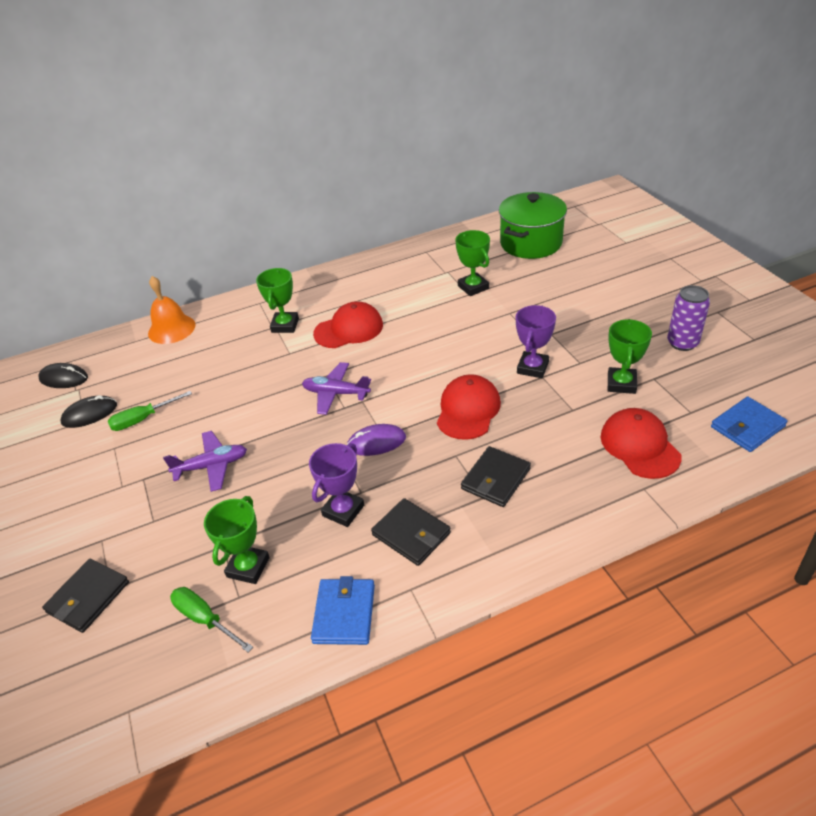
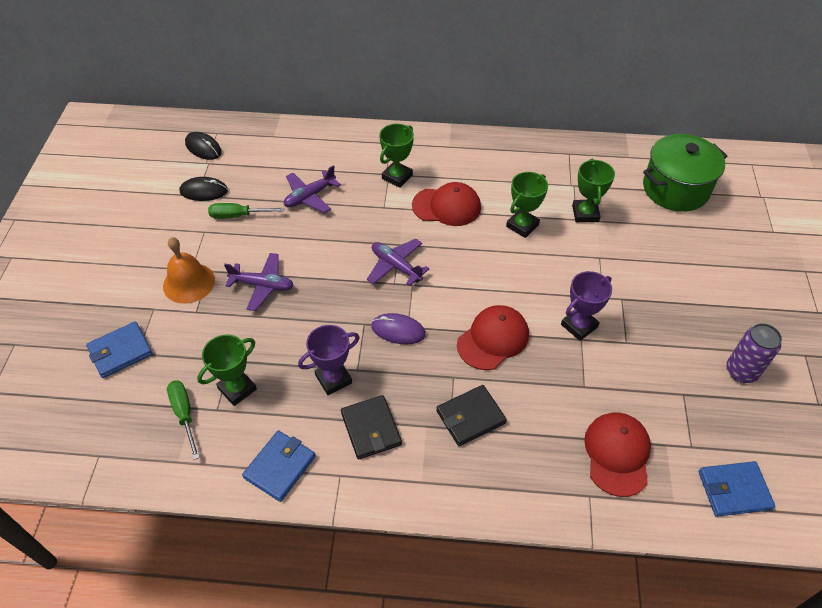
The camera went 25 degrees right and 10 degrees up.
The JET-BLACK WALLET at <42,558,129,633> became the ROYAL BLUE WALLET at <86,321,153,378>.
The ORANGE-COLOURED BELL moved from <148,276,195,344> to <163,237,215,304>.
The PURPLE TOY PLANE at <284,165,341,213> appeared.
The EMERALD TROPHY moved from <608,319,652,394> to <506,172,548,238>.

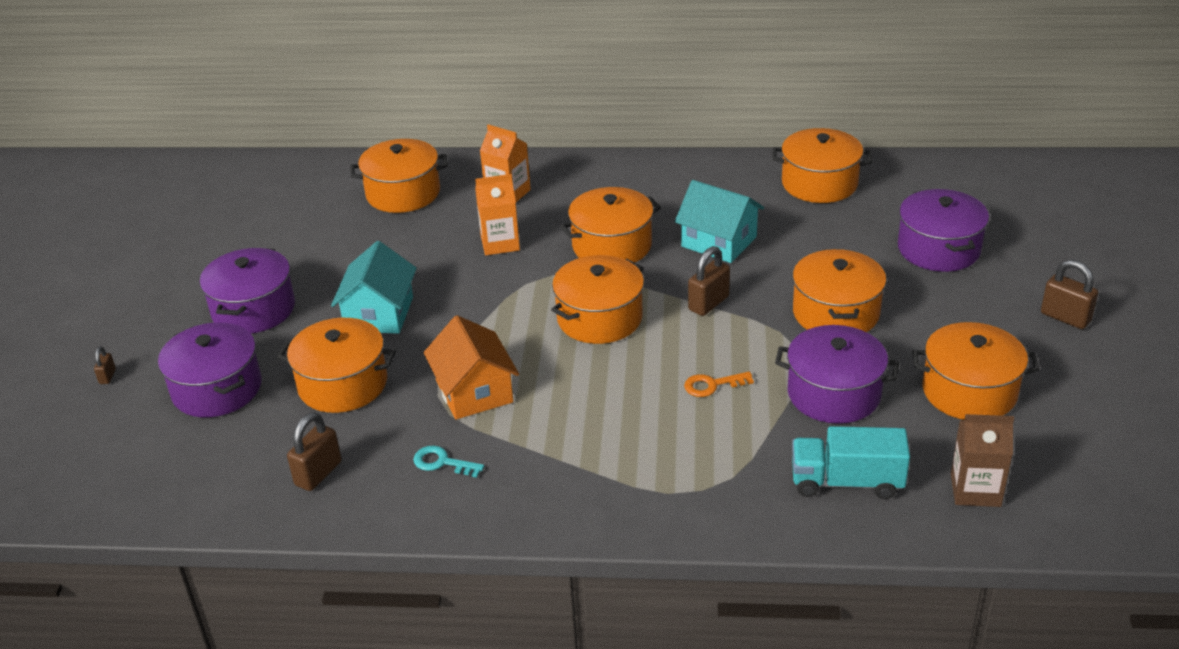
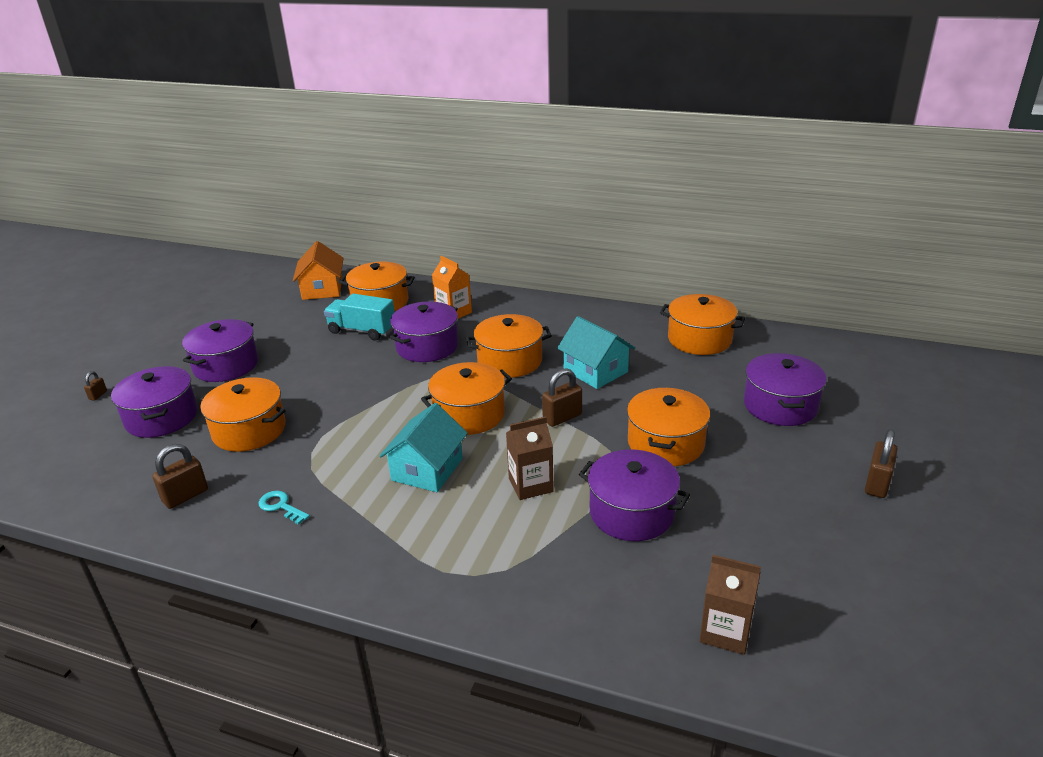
The camera went 15 degrees right and 5 degrees down.
The ORANGE-COLOURED TOY HOUSE moved from <423,315,519,419> to <293,241,344,300>.
The TURQUOISE TOY TRUCK moved from <792,426,910,499> to <324,294,395,340>.
The TURQUOISE TOY HOUSE moved from <331,241,417,334> to <379,403,468,492>.
The ORANGE-COLOURED MILK CARTON at <475,174,520,255> was replaced by the PURPLE COOKING POT at <390,301,458,362>.
The ORANGE-COLOURED DOOR KEY at <684,372,754,397> was replaced by the RUSSET MILK CARTON at <506,416,554,500>.
The RUSSET PADLOCK at <1041,259,1098,329> turned 60 degrees clockwise.
The ORANGE-COLOURED COOKING POT at <912,322,1039,420> disappeared.

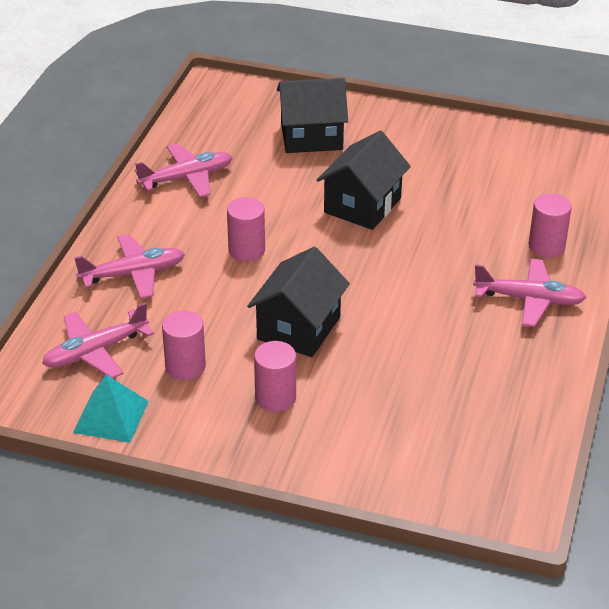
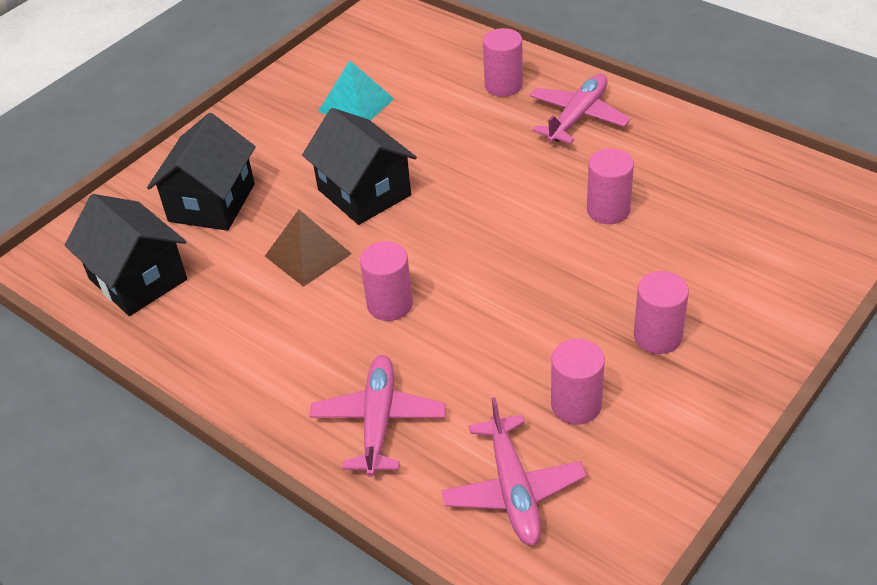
The camera went 65 degrees left and 5 degrees up.
The JET-BLACK TOY HOUSE moved from <247,247,350,357> to <65,194,187,316>.
The RUSSET PYRAMID SHAPE at <265,210,352,287> appeared.
The TURQUOISE PYRAMID SHAPE moved from <73,375,149,443> to <318,60,394,120>.
The ROSE-PINK SOLID CYLINDER at <587,148,634,224> appeared.
The ROSE-PINK TOY PLANE at <134,144,233,197> disappeared.

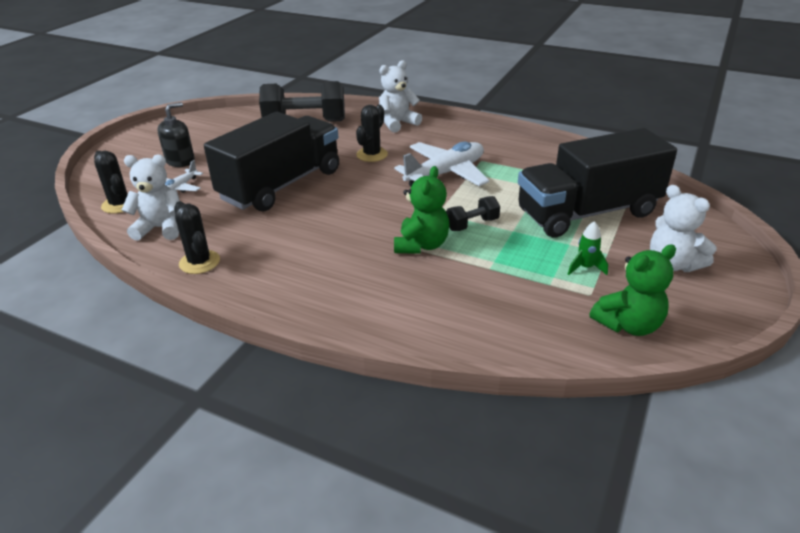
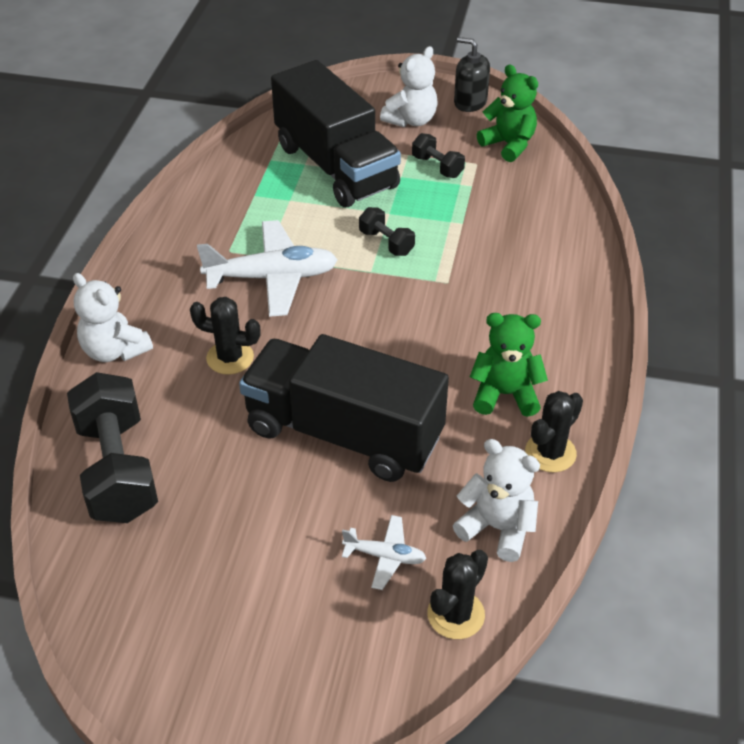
The camera went 105 degrees left and 10 degrees up.
The SNOW-WHITE TOY PLANE at <394,142,489,186> turned 135 degrees clockwise.
The EMERALD SPACESHIP at <568,221,608,275> was replaced by the JET-BLACK HAND WEIGHT at <412,133,465,178>.
The SNOW-WHITE TEDDY BEAR at <122,155,180,241> turned 135 degrees clockwise.
The JET-BLACK SOAP DISPENSER moved from <157,102,195,167> to <454,37,490,112>.
The EMERALD TEDDY BEAR moved from <394,166,450,254> to <470,313,548,417>.

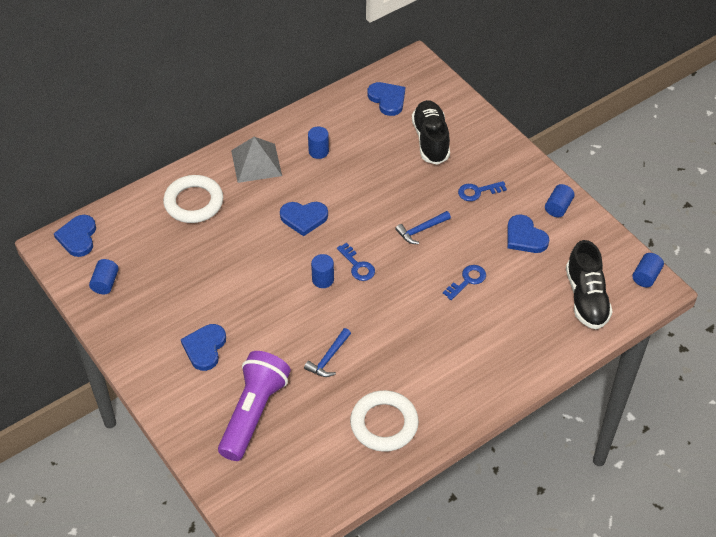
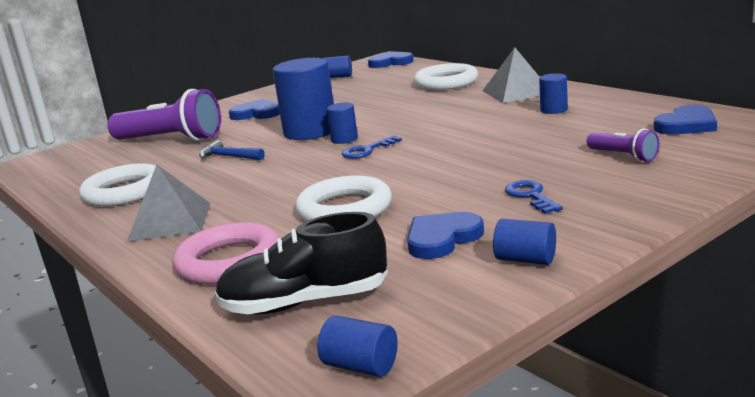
The camera went 90 degrees right and 30 degrees down.
The GREY PYRAMID SHAPE at <127,165,210,242> appeared.
The ROSE-PINK HOOP at <173,222,279,284> appeared.
The ROYAL BLUE SOLID CYLINDER at <273,58,334,140> appeared.
The ROYAL BLUE DOOR KEY at <443,265,486,300> was replaced by the SNOW-WHITE HOOP at <295,175,392,221>.
The JET-BLACK LACE-UP SHOE at <412,100,450,165> was replaced by the PURPLE POCKET TORCH at <587,129,660,162>.
The ROYAL BLUE HEART at <280,202,328,236> disappeared.
The ROYAL BLUE CARPENTER'S HAMMER at <395,211,451,244> disappeared.

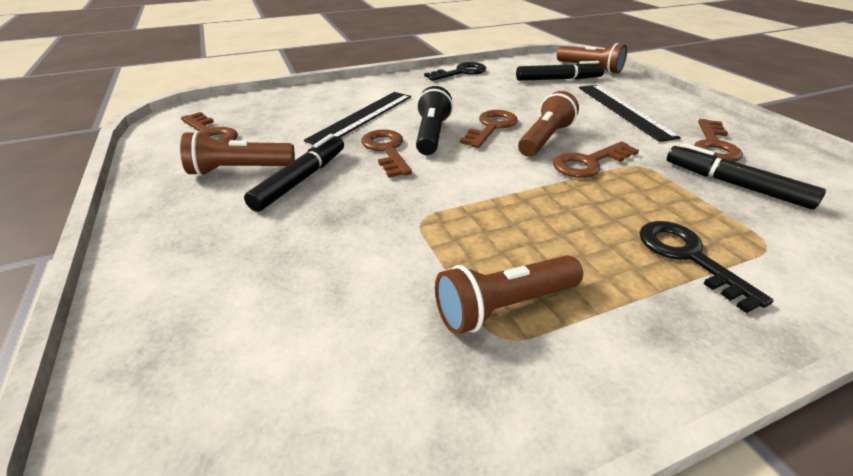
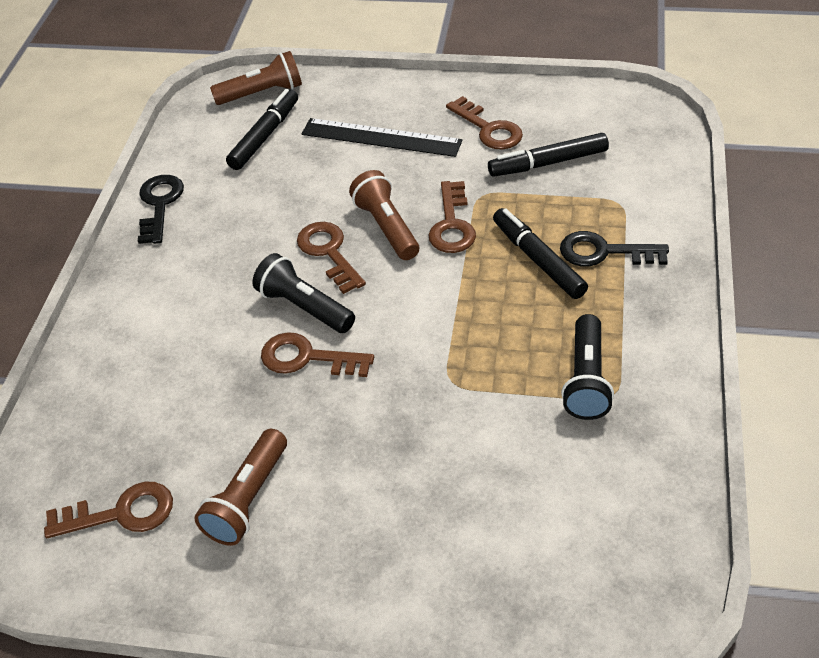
The camera went 55 degrees left and 10 degrees up.
The JET-BLACK MARKER PEN moved from <244,134,344,212> to <493,208,588,299>.
The RUSSET POCKET TORCH at <435,255,583,334> became the JET-BLACK POCKET TORCH at <561,314,614,420>.
The JET-BLACK MEASURING STICK at <304,92,411,145> disappeared.

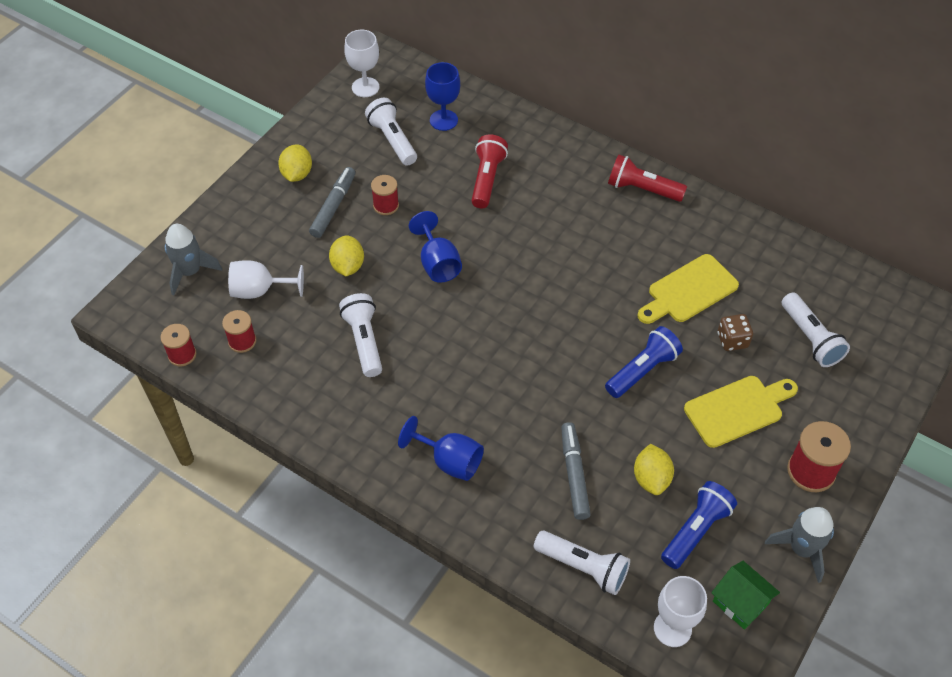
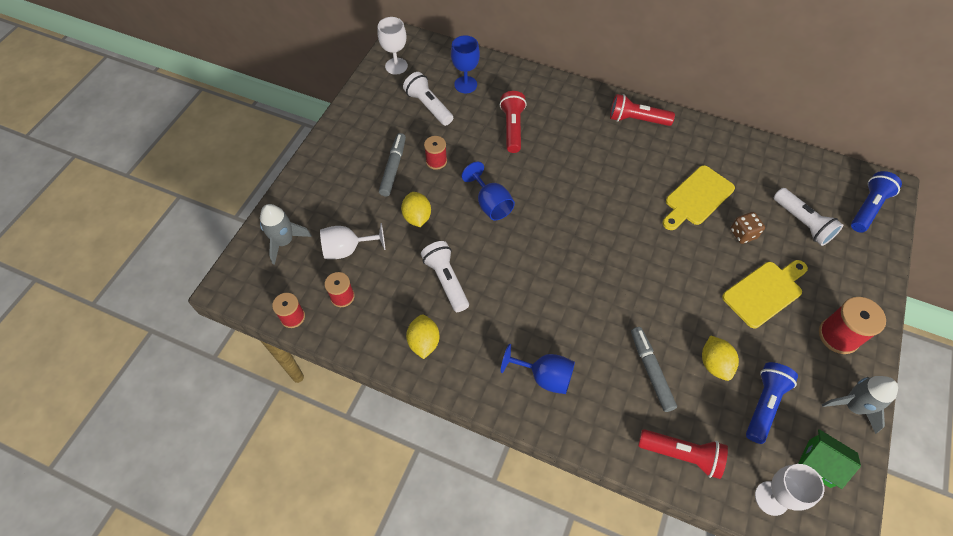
The camera went 10 degrees left and 5 degrees up.
The BRIGHT YELLOW LEMON moved from <278,145,312,182> to <406,315,440,359>.
The SNOW-WHITE POCKET TORCH at <534,530,630,595> became the RED POCKET TORCH at <638,429,728,479>.
The ROYAL BLUE POCKET TORCH moved from <605,326,683,398> to <851,171,902,233>.

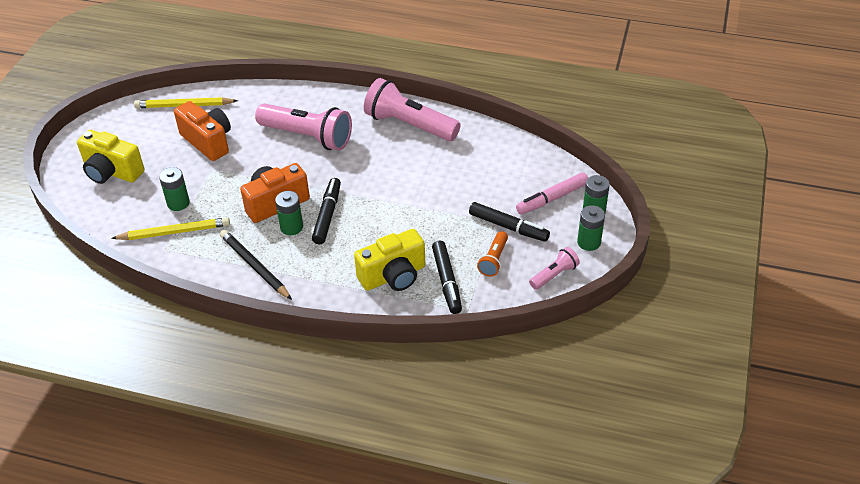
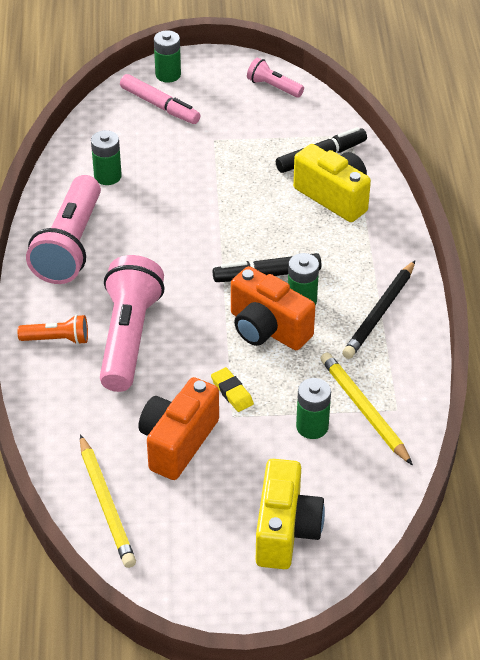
The camera went 110 degrees left and 0 degrees up.
The ORANGE-COLOURED POCKET TORCH moved from <477,231,508,277> to <17,315,88,345>.
The EMERALD BATTERY moved from <577,205,605,251> to <91,130,122,185>.
The BRIGHT YELLOW PENCIL ERASER at <211,367,254,412> appeared.
The JET-BLACK MARKER PEN at <469,202,550,242> disappeared.

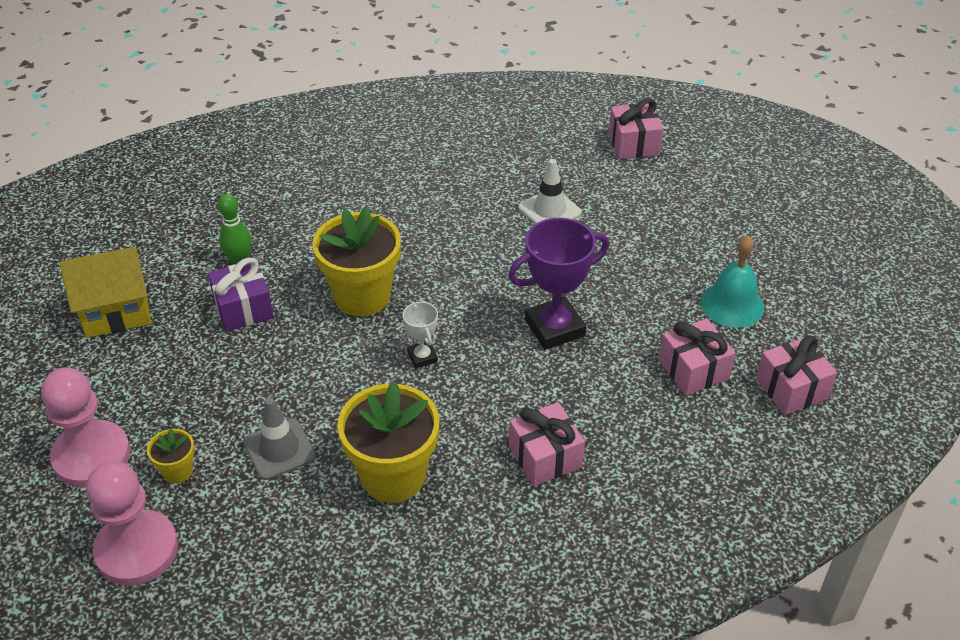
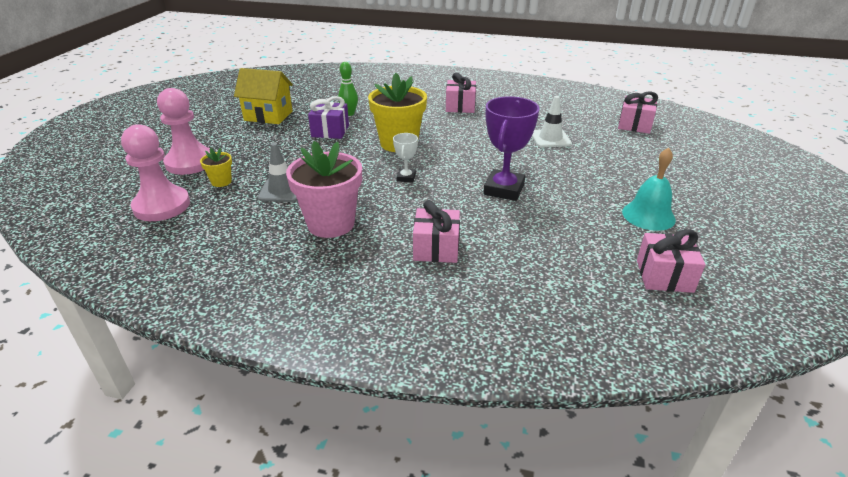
The camera went 30 degrees right and 10 degrees down.
The BRIGHT YELLOW FLOWER POT at <337,381,439,503> became the ROSE-PINK FLOWER POT at <286,141,362,238>.
The ROSE-PINK GIFT moved from <659,318,735,396> to <446,73,476,113>.
The PURPLE TROPHY at <508,218,609,350> turned 75 degrees counterclockwise.

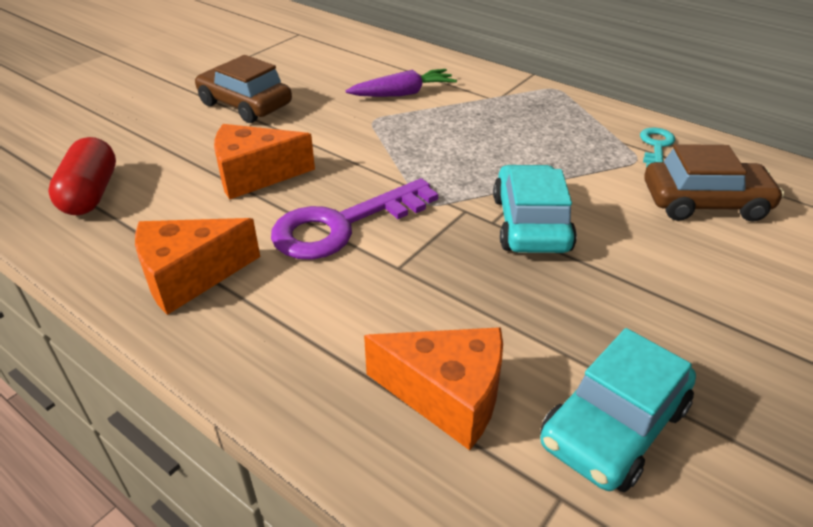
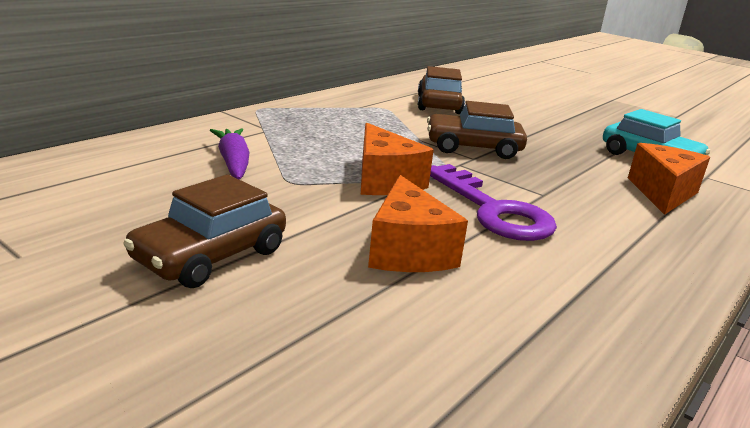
The camera went 90 degrees left and 15 degrees down.
The ORANGE-COLOURED PIECE OF CHEESE moved from <135,218,260,315> to <361,123,434,195>.
The TURQUOISE AUTOMOBILE at <493,164,577,253> became the RUSSET AUTOMOBILE at <427,101,527,159>.
The RED CAPSULE at <48,137,116,215> disappeared.
The TURQUOISE DOOR KEY at <640,128,675,168> disappeared.

